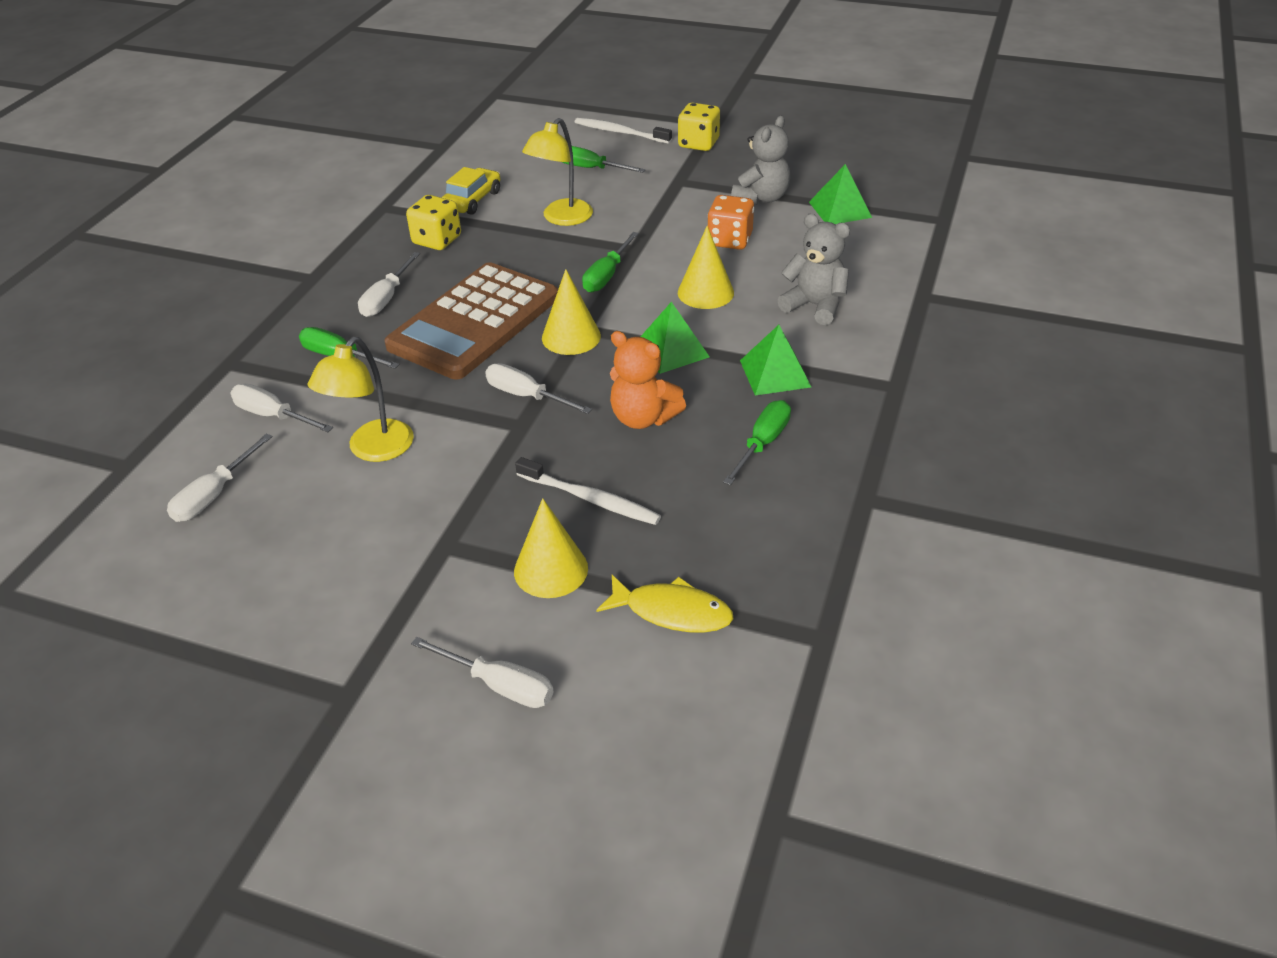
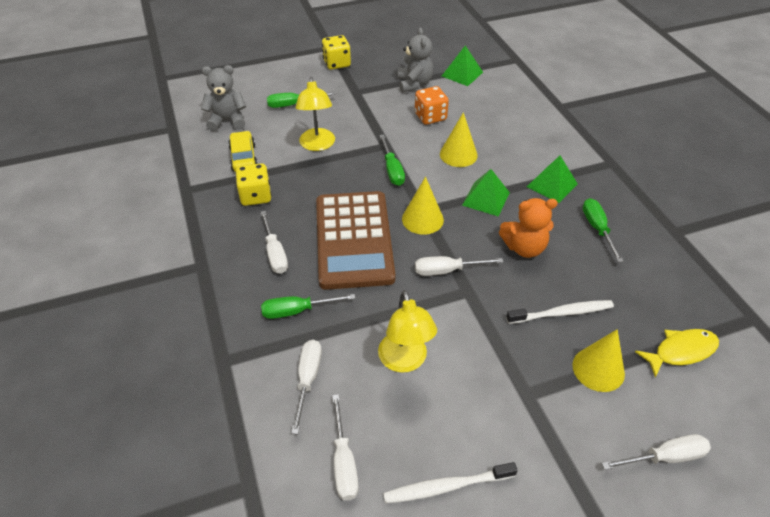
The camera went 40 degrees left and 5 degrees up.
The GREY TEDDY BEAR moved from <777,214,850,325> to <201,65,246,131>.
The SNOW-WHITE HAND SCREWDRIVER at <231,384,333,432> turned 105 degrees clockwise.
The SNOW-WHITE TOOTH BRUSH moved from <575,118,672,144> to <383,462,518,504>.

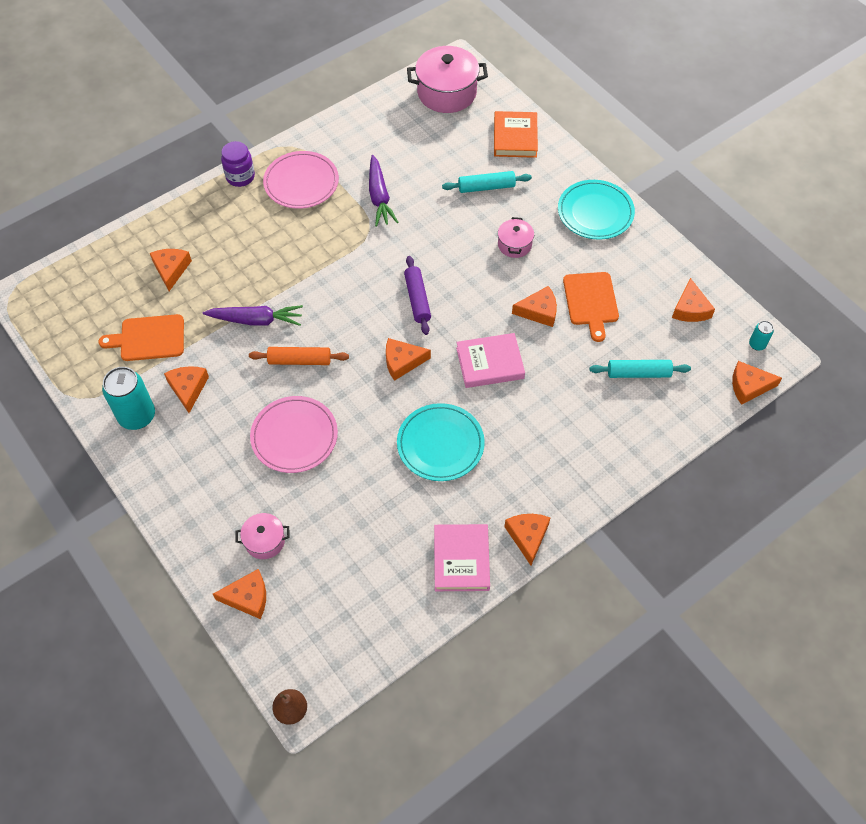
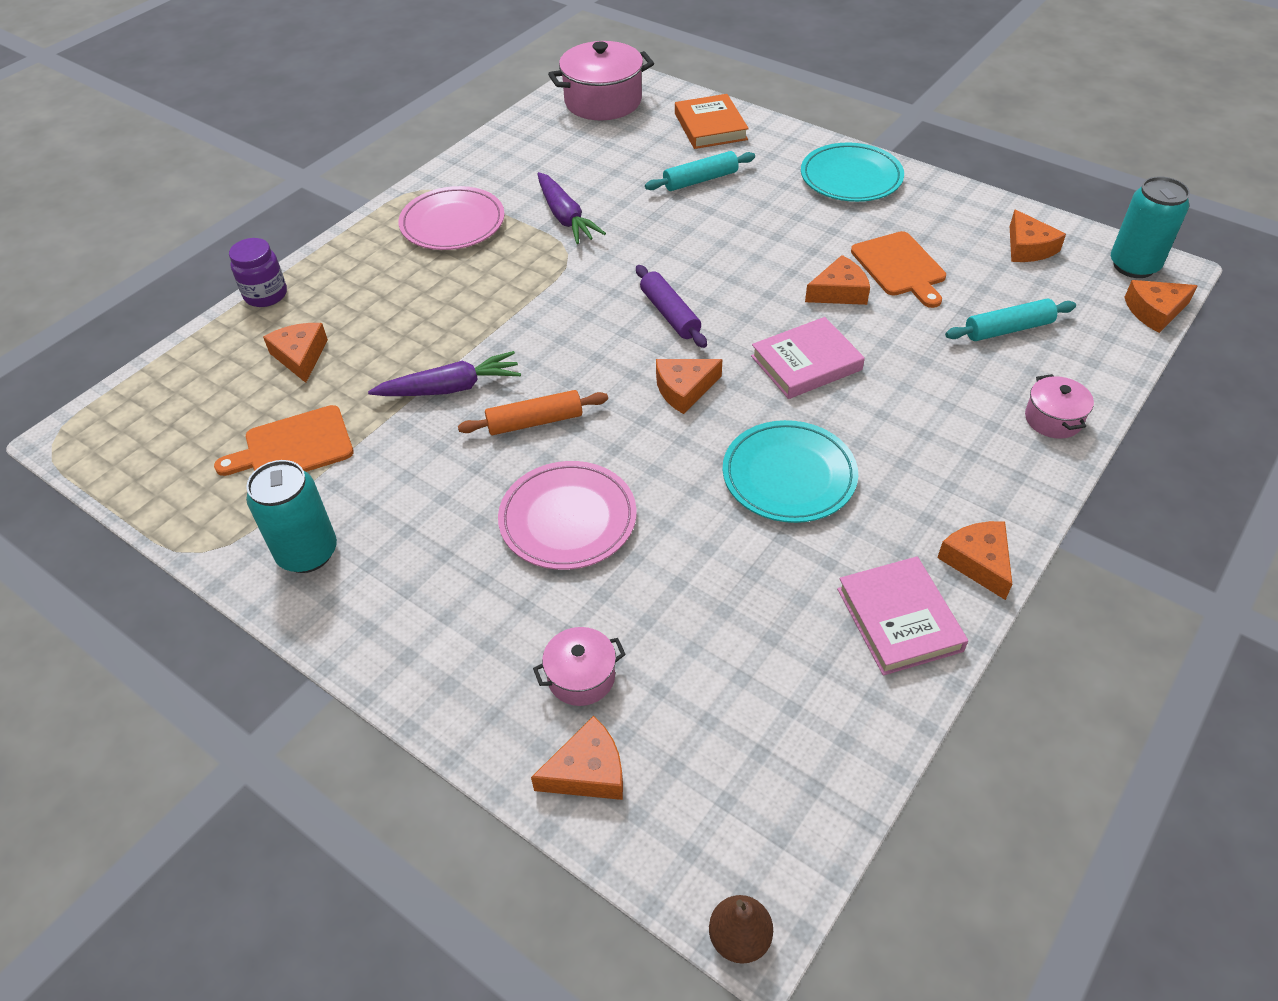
The camera went 15 degrees left and 10 degrees down.
The PURPLE PRESERVE JAR moved from <221,141,255,187> to <229,238,287,307>.
The ROSE-PINK COOKING POT moved from <498,217,534,258> to <1025,374,1094,439>.
The TURQUOISE TIN at <749,321,774,351> changed to 2.08 times the size.
The ORANGE-COLOURED PIECE OF CHEESE at <164,366,209,413> disappeared.

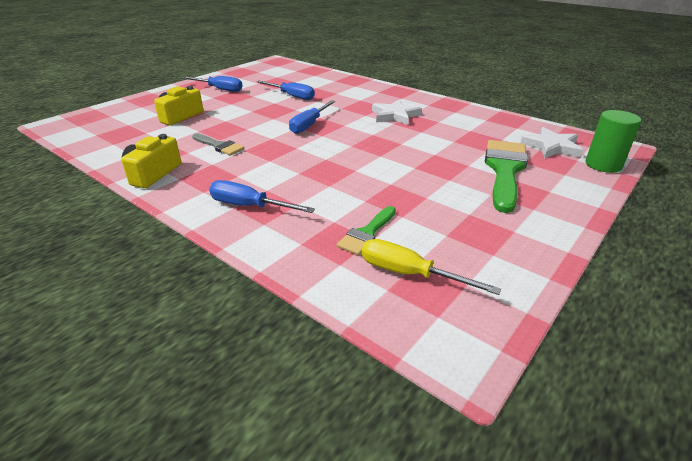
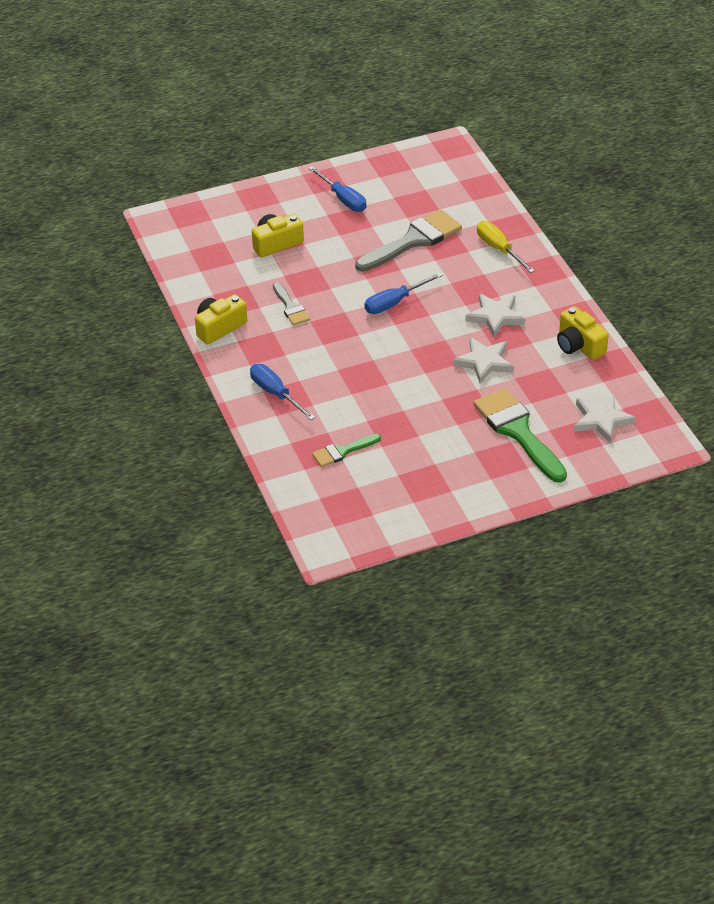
The camera went 30 degrees right and 10 degrees up.
The ROYAL BLUE HAND SCREWDRIVER at <257,81,315,100> was replaced by the GREY BRUSH at <355,209,462,272>.
The SNOW-WHITE STAR at <453,337,514,384> appeared.
The EMERALD BRUSH at <485,140,528,213> turned 75 degrees counterclockwise.
The BRIGHT YELLOW HAND SCREWDRIVER moved from <362,239,501,295> to <477,221,535,273>.
The BRIGHT YELLOW COMPACT CAMERA at <557,306,609,360> appeared.
The EMERALD SOLID CYLINDER at <585,110,641,173> disappeared.

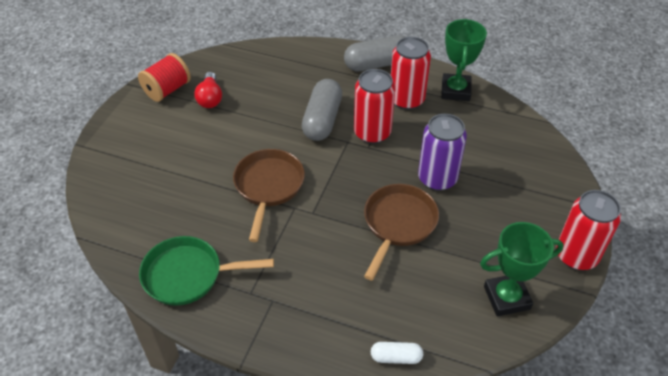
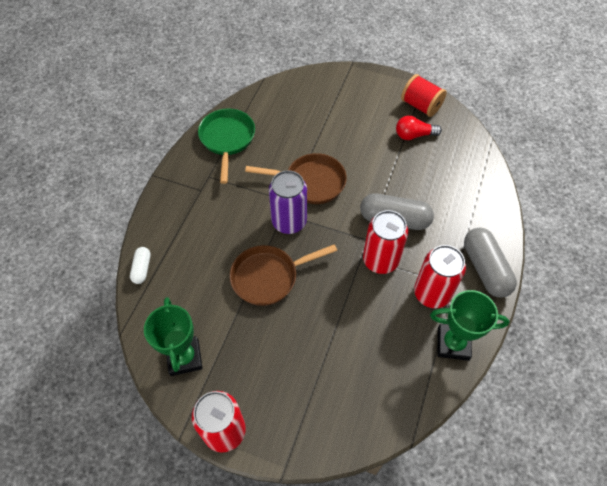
The camera went 90 degrees right and 10 degrees up.
The RUSSET PAN at <364,184,439,280> turned 135 degrees clockwise.
The PURPLE TIN moved from <418,114,467,191> to <269,170,307,234>.

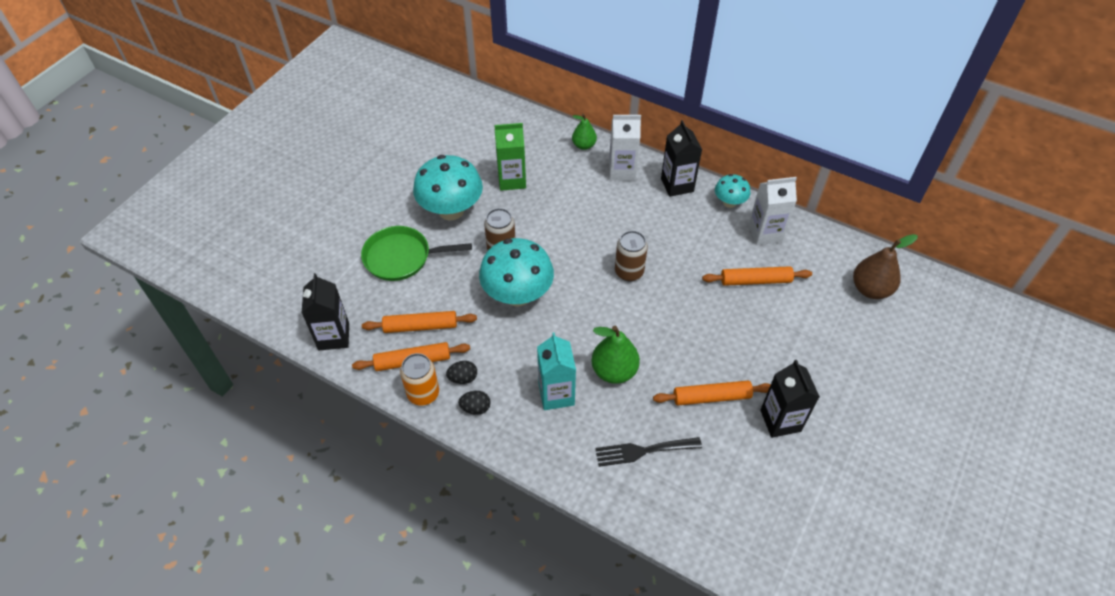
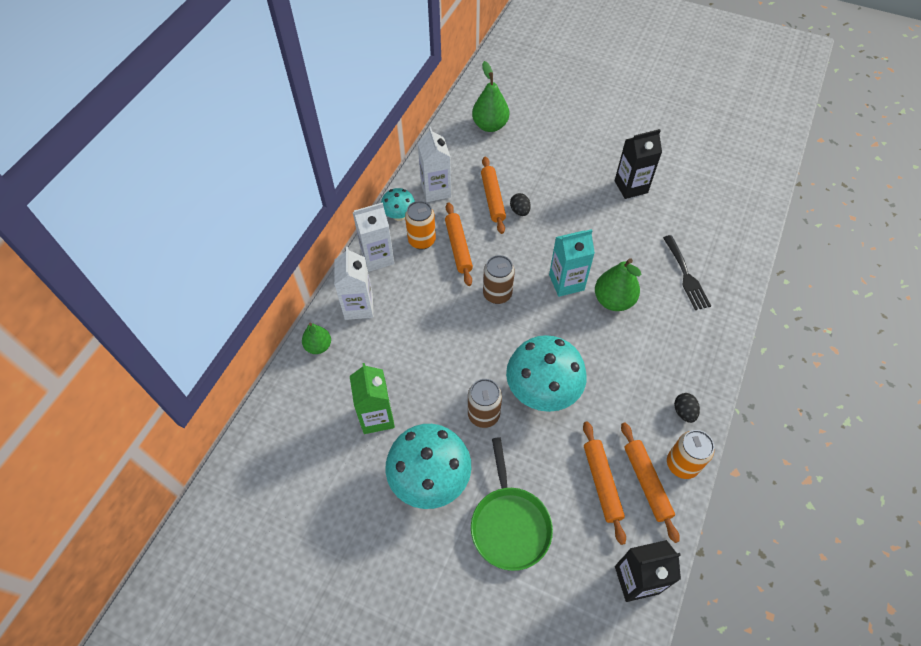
The camera went 95 degrees left and 5 degrees up.
The JET-BLACK MILK CARTON at <661,120,702,197> became the SNOW-WHITE MILK CARTON at <353,202,395,272>.
The ORANGE-COLOURED TIN at <405,201,436,250> appeared.
The ORANGE-COLOURED DOUGH ROLLER moved from <653,381,771,405> to <445,202,473,286>.
The RUSSET PEAR FRUIT at <853,234,918,299> became the EMERALD PEAR FRUIT at <472,61,509,132>.
The JET-BLACK EGG moved from <446,361,477,384> to <510,193,531,216>.
The TURQUOISE MILK CARTON moved from <537,333,576,410> to <549,229,595,297>.

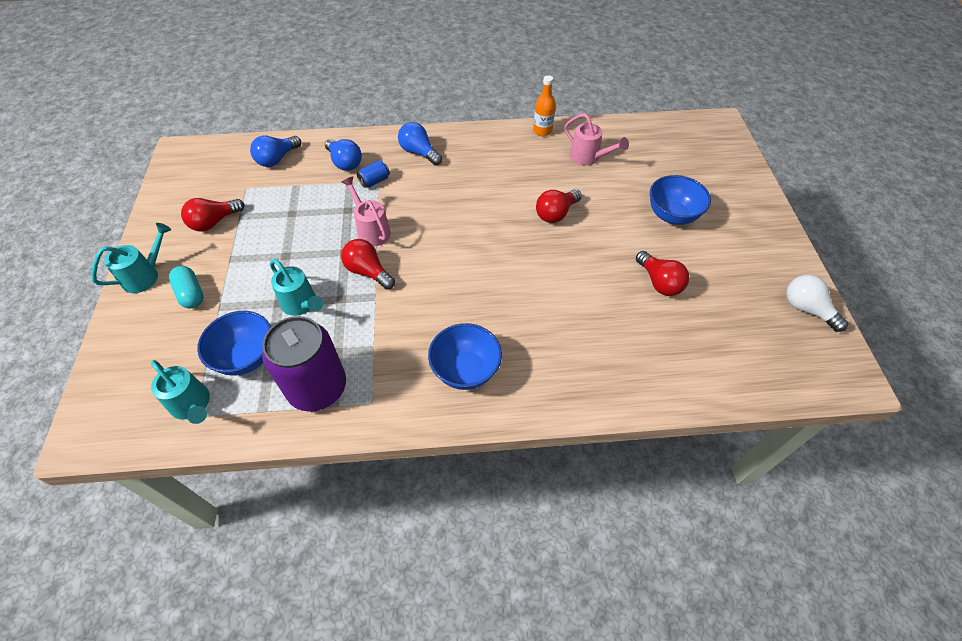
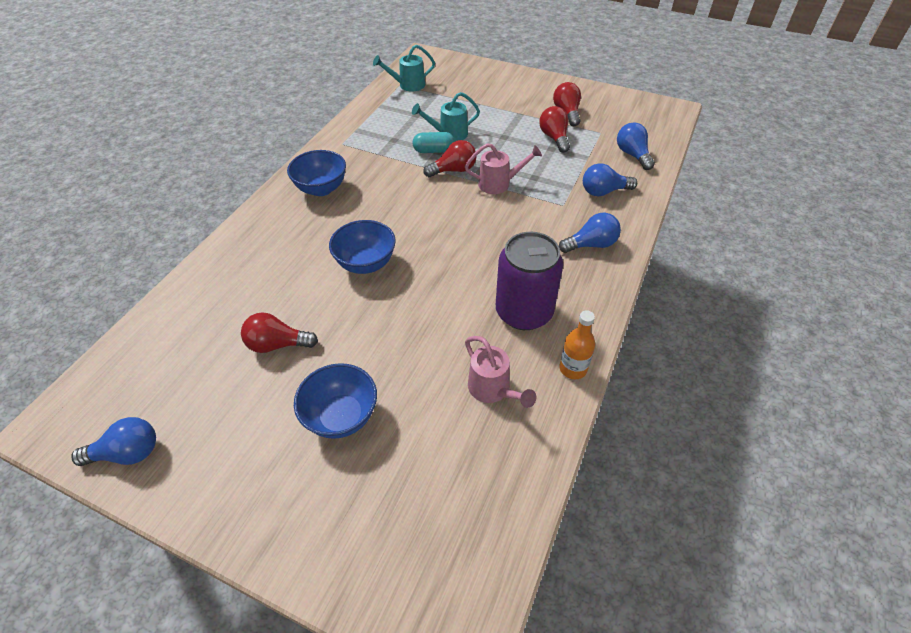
The camera went 120 degrees right and 5 degrees down.
The SNOW-WHITE BULB at <786,275,848,332> became the ROYAL BLUE BULB at <71,417,156,466>.
The ROYAL BLUE SERVING BOWL moved from <197,311,271,376> to <329,220,396,274>.
The TURQUOISE CAPSULE moved from <169,266,204,308> to <412,132,455,153>.
The ROSE-PINK WATERING CAN at <564,113,629,165> turned 105 degrees counterclockwise.
The PURPLE TIN moved from <262,316,346,412> to <496,232,563,330>.
The RED BULB moved from <536,189,582,223> to <539,106,570,153>.
The TURQUOISE WATERING CAN at <91,223,171,293> disappeared.
The ROYAL BLUE TIN at <357,160,390,188> disappeared.

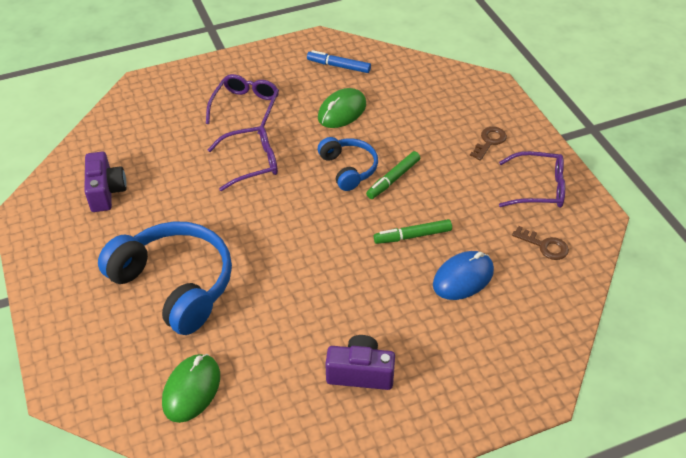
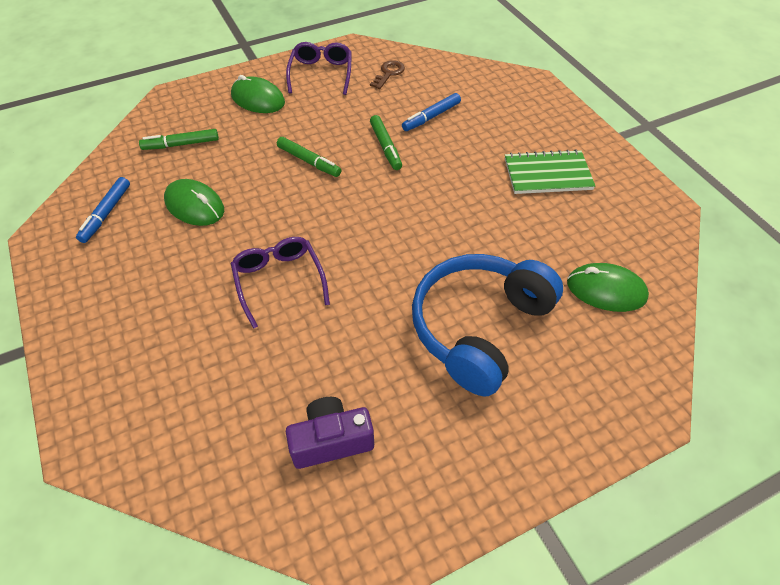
The camera went 95 degrees left and 5 degrees up.
The EMERALD MARKER PEN at <139,129,219,150> appeared.
The RUSSET DOOR KEY at <470,127,507,161> was replaced by the EMERALD MOUSE at <231,75,285,113>.
The ROYAL BLUE MOUSE at <433,251,494,300> was replaced by the ROYAL BLUE MARKER PEN at <402,93,461,131>.
The PURPLE COMPACT CAMERA at <325,335,395,390> was replaced by the EMERALD NOTEPAD at <505,149,595,194>.
The PURPLE EYEGLASSES at <206,74,279,135> disappeared.
The ROYAL BLUE OVER-EAR HEADPHONES at <318,137,378,191> disappeared.

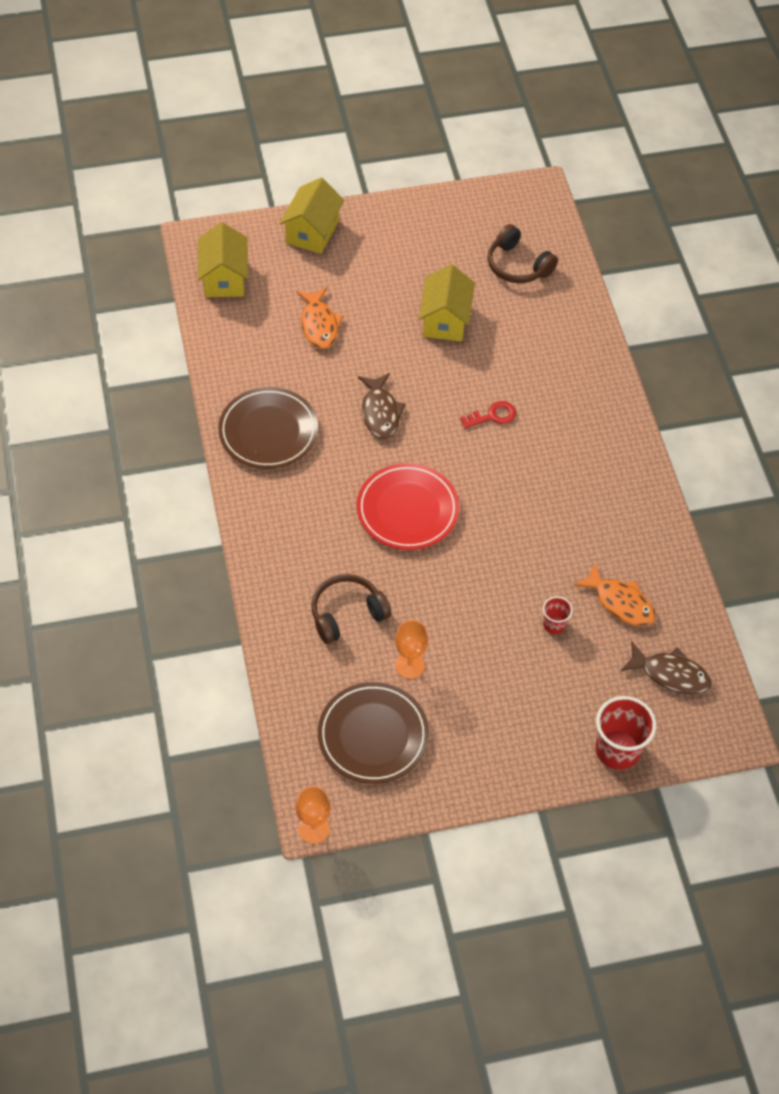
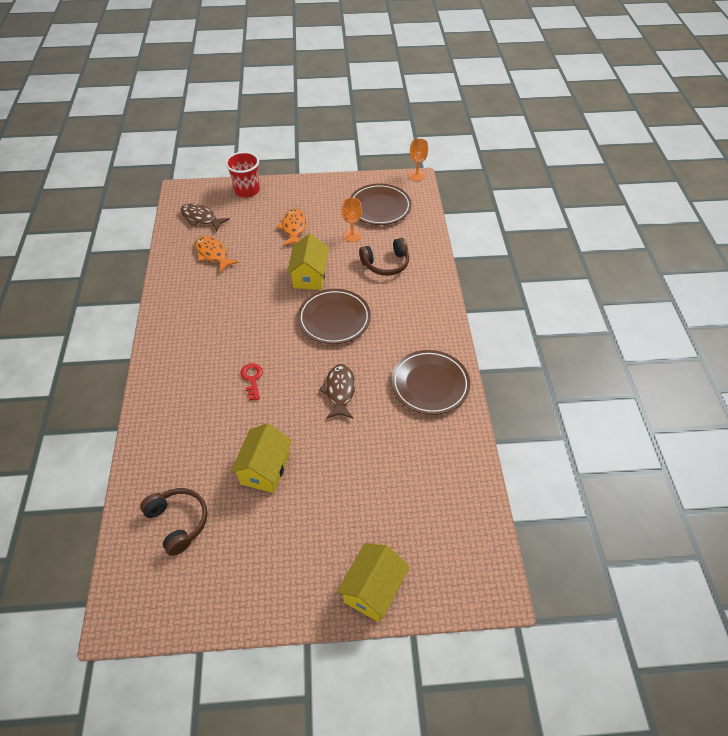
The camera went 170 degrees left and 5 degrees down.
The RED DOOR KEY at <460,401,516,429> turned 90 degrees clockwise.
The ORANGE-COLOURED FISH moved from <296,287,343,349> to <277,208,306,246>.
The BRIGHT YELLOW TOY HOUSE moved from <198,222,248,297> to <287,234,329,290>.
The RED DINNER PLATE at <357,463,459,550> became the RUSSET DINNER PLATE at <298,289,371,344>.
The RED TUMBLER at <543,596,573,634> disappeared.

